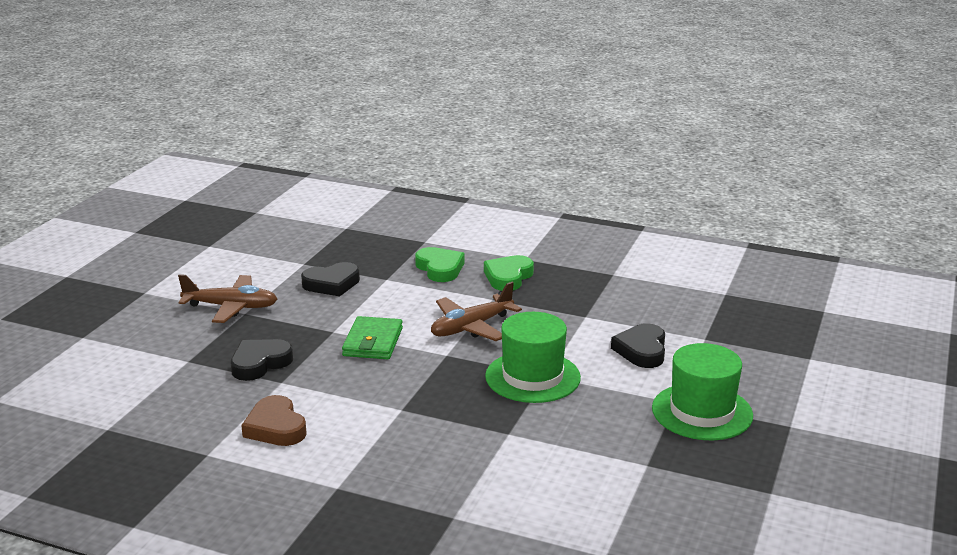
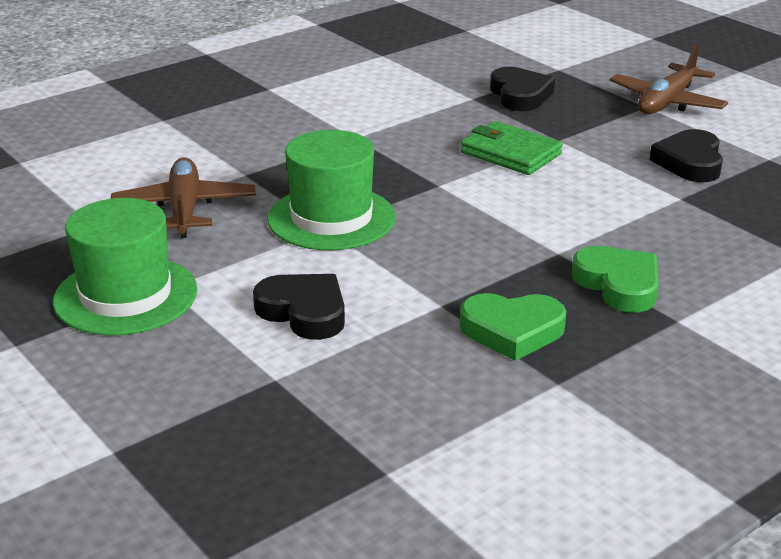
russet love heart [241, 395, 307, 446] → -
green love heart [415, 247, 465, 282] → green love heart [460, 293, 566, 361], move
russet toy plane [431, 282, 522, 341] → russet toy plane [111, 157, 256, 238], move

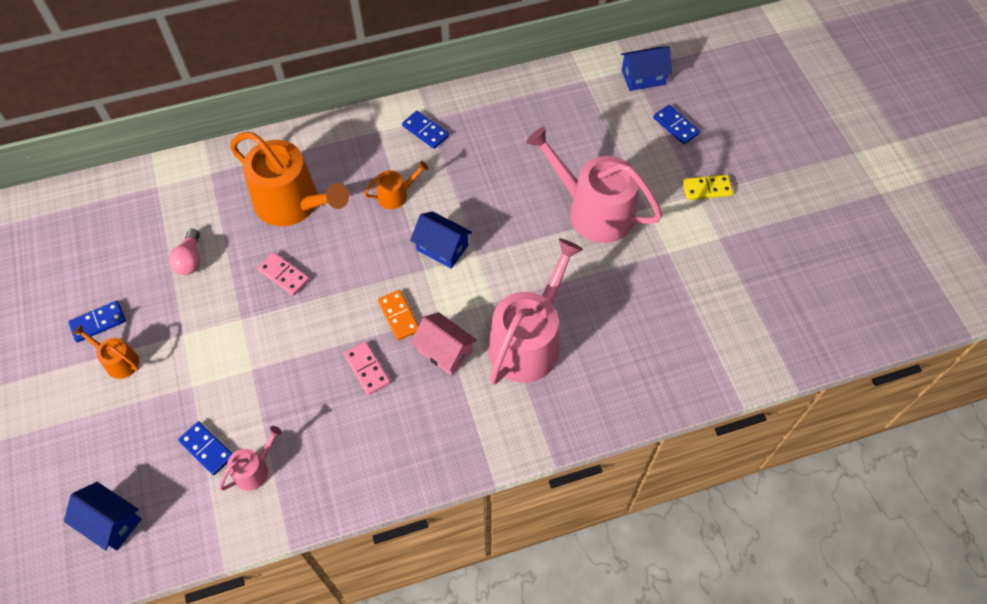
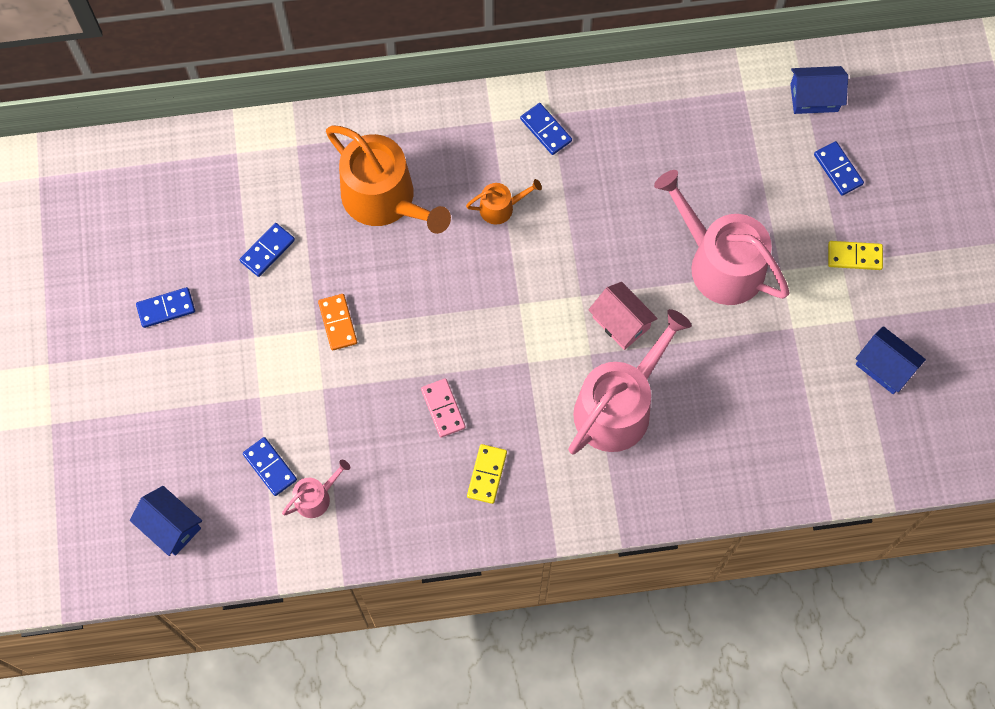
orange watering can [73, 325, 139, 379] → -
rosy domino tile [257, 252, 310, 296] → -
- → golden domino tile [467, 444, 507, 504]
orange domino tile [378, 290, 419, 341] → orange domino tile [318, 294, 357, 351], move
cobalt house [410, 211, 472, 269] → cobalt house [855, 326, 926, 394], move
rosy house [411, 312, 477, 376] → rosy house [588, 282, 658, 350], move
rosy lightbulb [169, 229, 201, 275] → cobalt domino tile [240, 223, 295, 277]

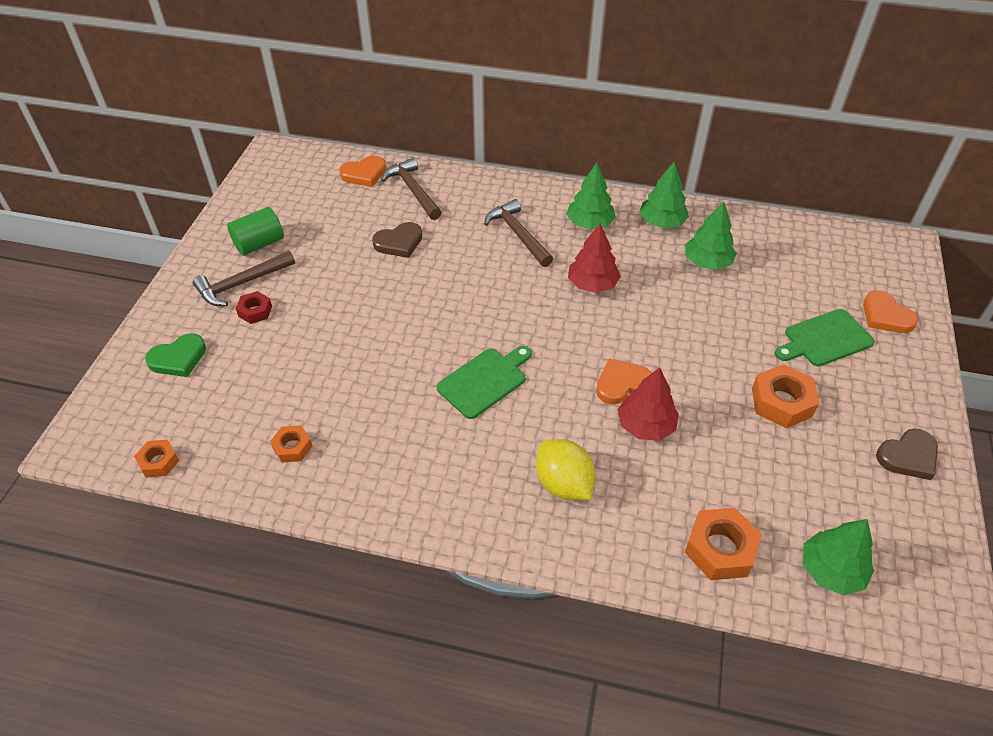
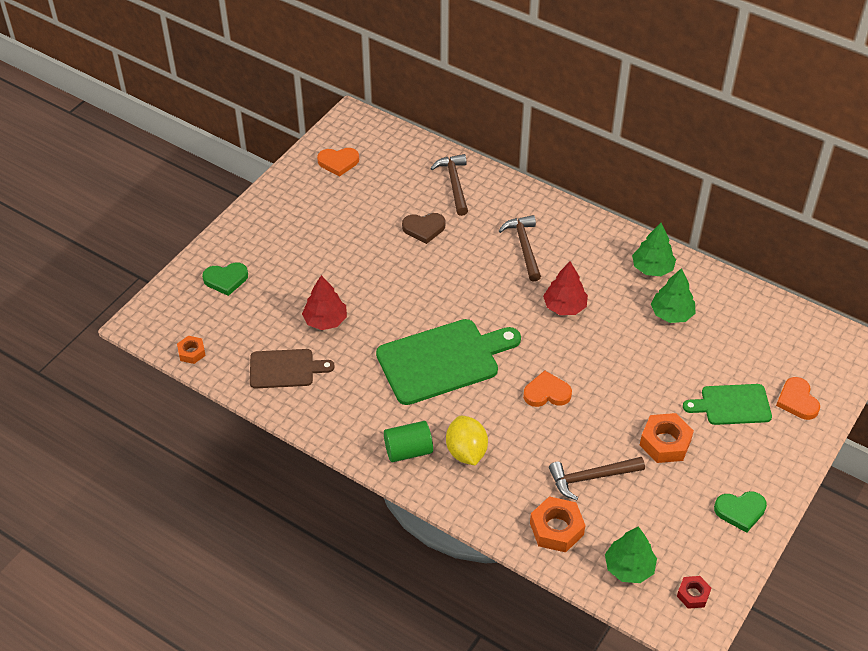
green toy tree [566, 163, 616, 230] → -
russet claw hammer [193, 251, 295, 306] → russet claw hammer [549, 457, 645, 500], move
green cylinder [227, 207, 284, 255] → green cylinder [384, 421, 433, 462], move
red hex nut [236, 291, 272, 324] → red hex nut [677, 576, 711, 609], move
orange love heart [339, 156, 386, 187] → orange love heart [317, 148, 359, 177], move
red toy tree [617, 368, 679, 441] → red toy tree [302, 275, 347, 330], move
orange hex nut [270, 425, 312, 463] → russet chopping board [250, 349, 335, 388]
russet love heart [876, 429, 938, 480] → green love heart [714, 491, 767, 533]
green chopping board [436, 346, 532, 419] → green chopping board [376, 319, 521, 405], x1.72

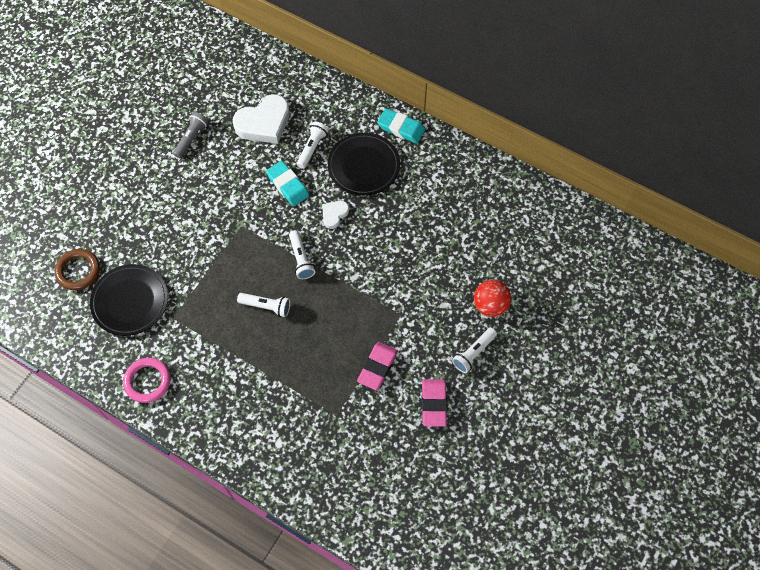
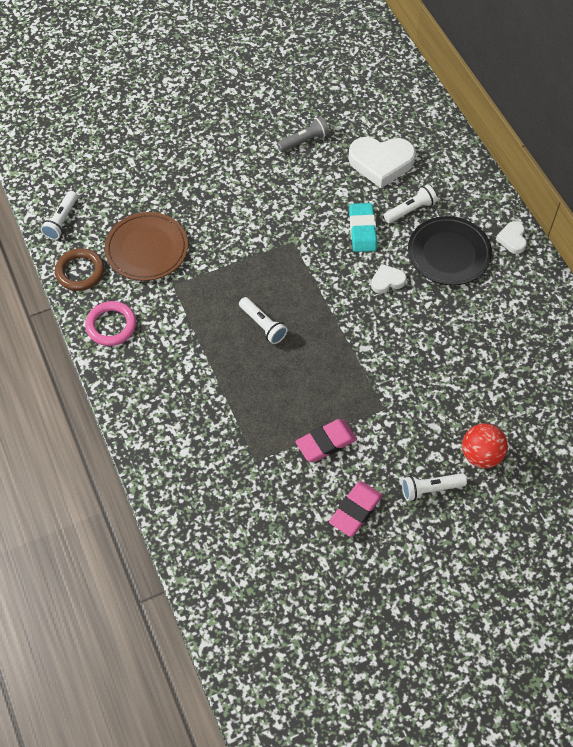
russet ring [55, 249, 100, 290] → russet ring [55, 248, 104, 291], move
white pocket torch [289, 230, 315, 279] → white pocket torch [40, 191, 78, 240], move
teal eraser [377, 108, 425, 144] → white love heart [496, 221, 527, 254]
jet-black flat dish [90, 264, 168, 336] → russet flat dish [105, 212, 188, 281]

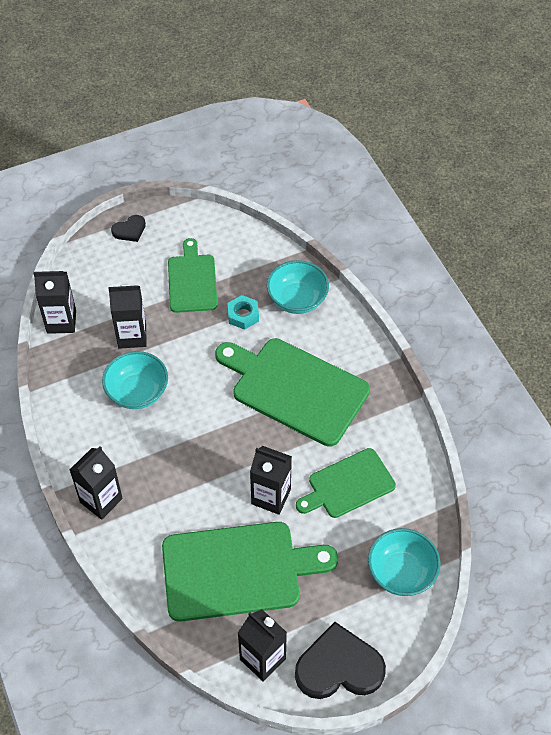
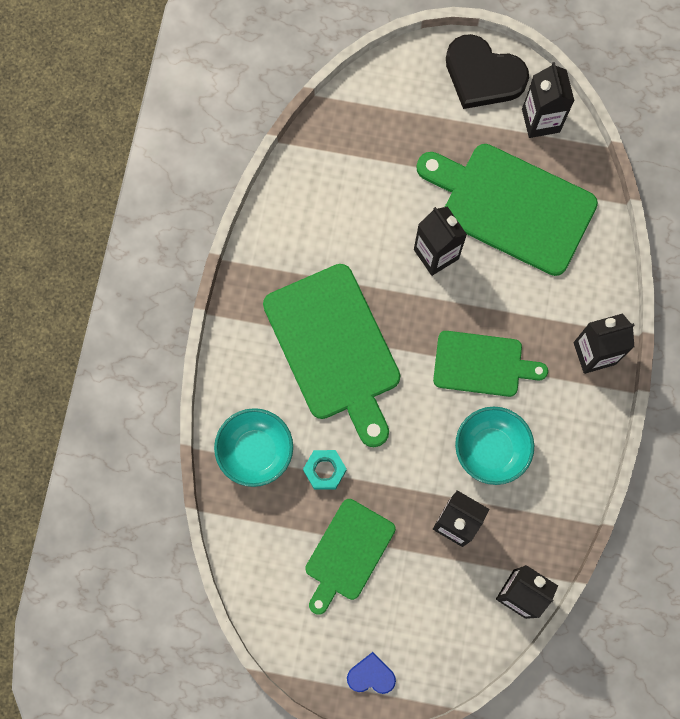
teal deep dish [368, 528, 440, 596] → -
green chopping board [296, 448, 396, 518] → green chopping board [433, 331, 548, 397], move
jet-black love heart [111, 215, 146, 242] → cobalt love heart [347, 652, 396, 694]

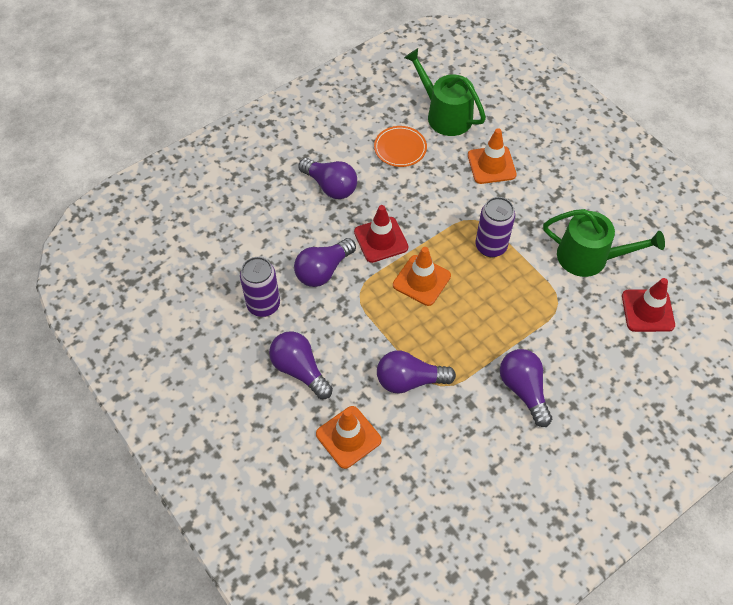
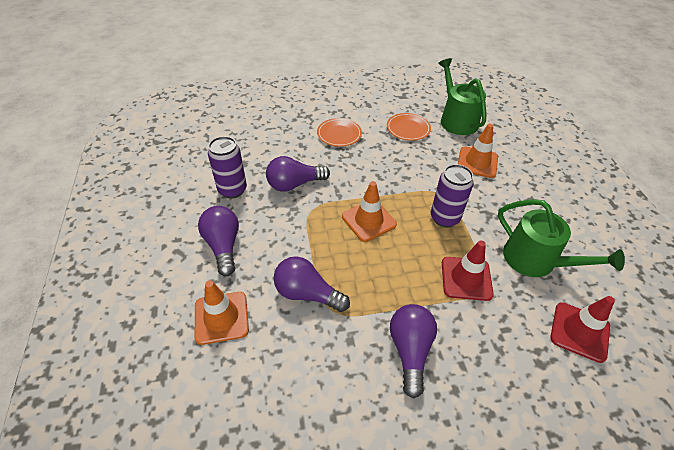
red traffic cone [354, 205, 408, 263] → red traffic cone [442, 241, 494, 301], move
purple lightbulb [298, 158, 357, 199] → orange flat dish [317, 118, 362, 147]

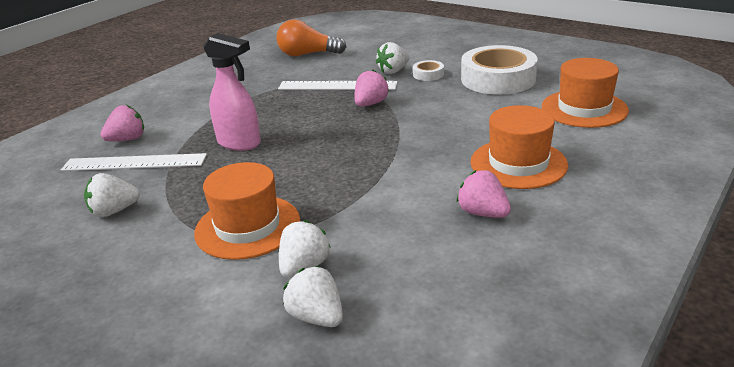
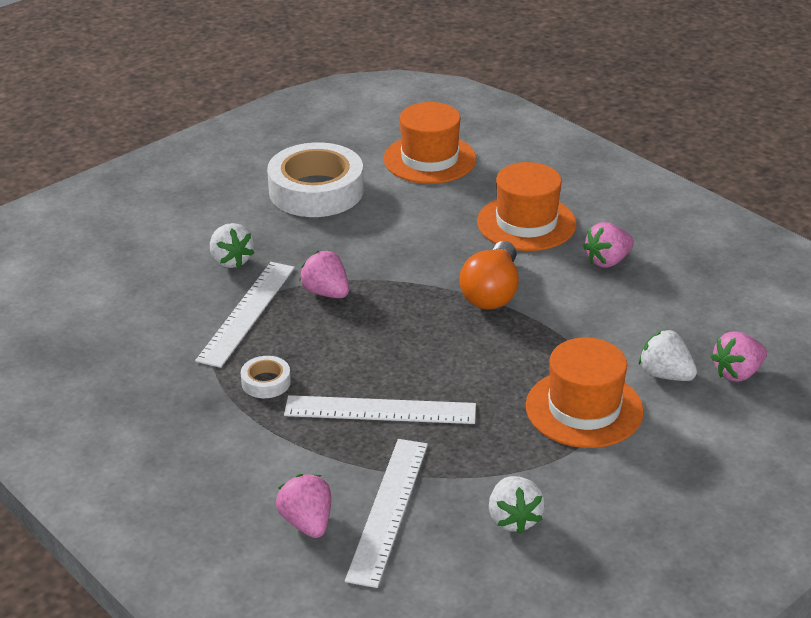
orange lightbulb [276, 19, 347, 56] → orange lightbulb [459, 241, 519, 310], move
white tape [413, 60, 444, 81] → white tape [241, 356, 291, 398], move
rosy sprayer [203, 33, 261, 151] → white measuring stick [284, 395, 476, 424]
white berry [283, 266, 343, 327] → rosy berry [711, 331, 767, 382]

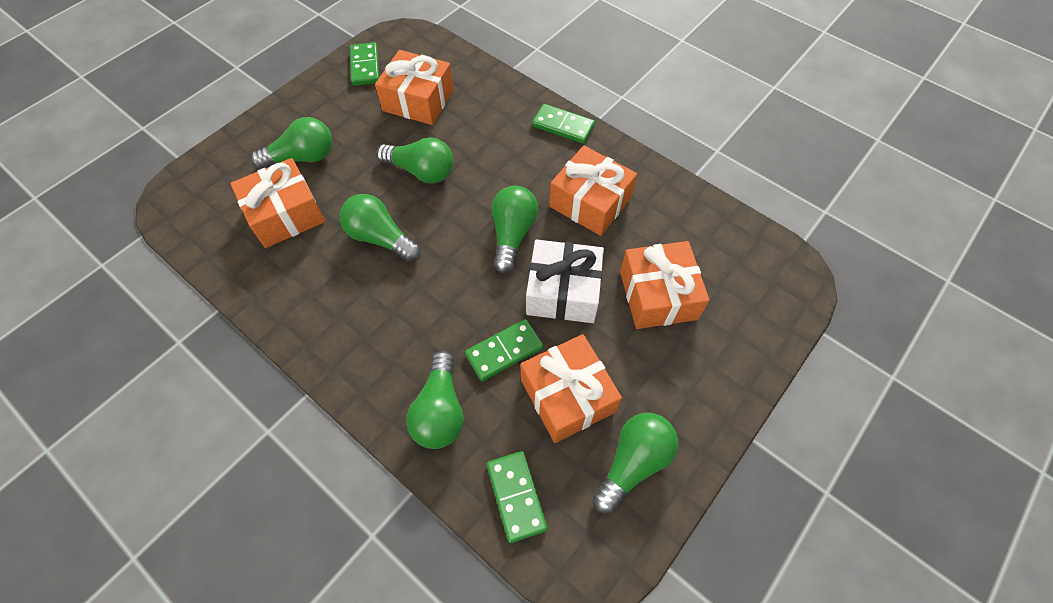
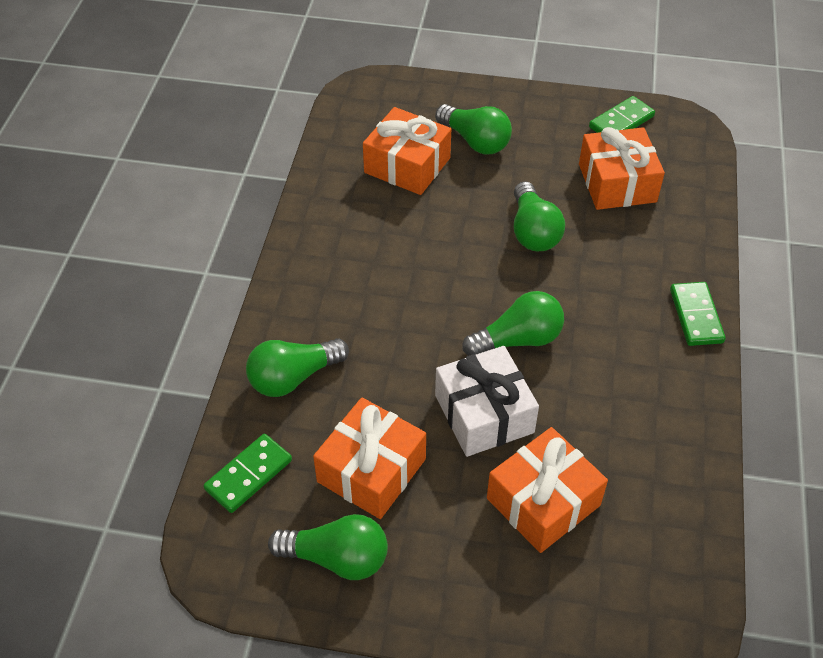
green lightbulb [339, 194, 421, 262] → -
green domino tile [465, 319, 543, 381] → -
orange wrapped gift [549, 146, 637, 236] → -

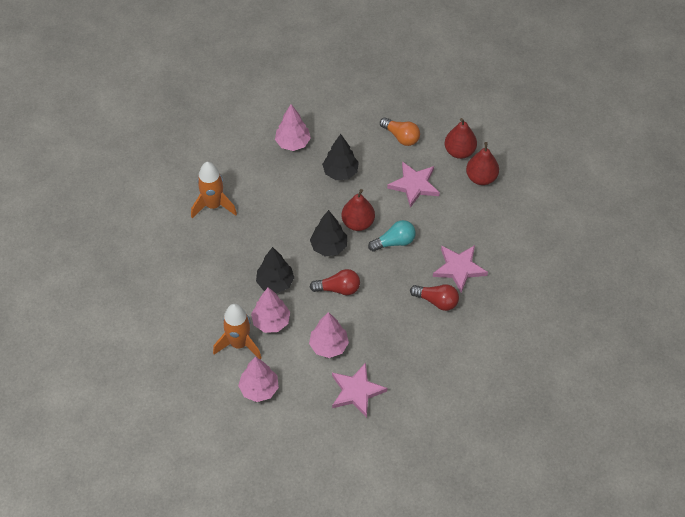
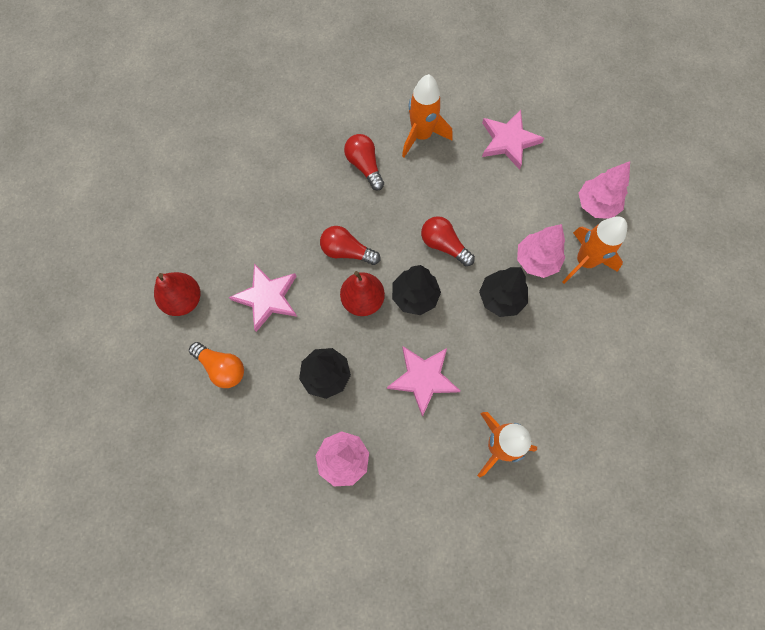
rosy toy tree [309, 312, 349, 358] → -
red pear [466, 142, 499, 185] → -
- → orange spaceship [402, 74, 453, 157]
rosy star [433, 245, 488, 293] → rosy star [387, 346, 460, 417], move
teal lightbulb [368, 220, 416, 252] → red lightbulb [320, 226, 380, 265]
orange lightbulb [380, 117, 420, 146] → orange lightbulb [189, 342, 244, 388], 135 degrees clockwise

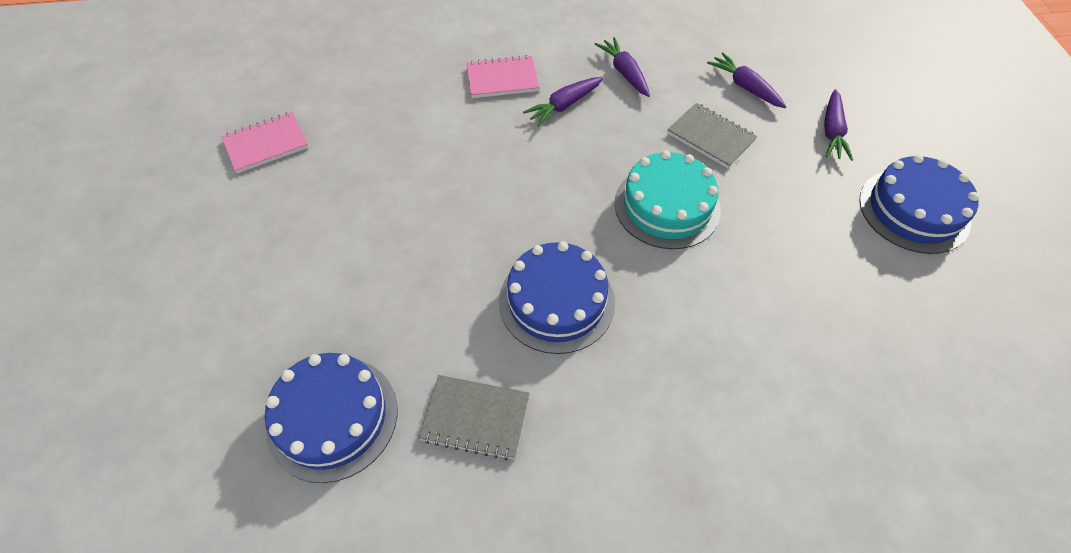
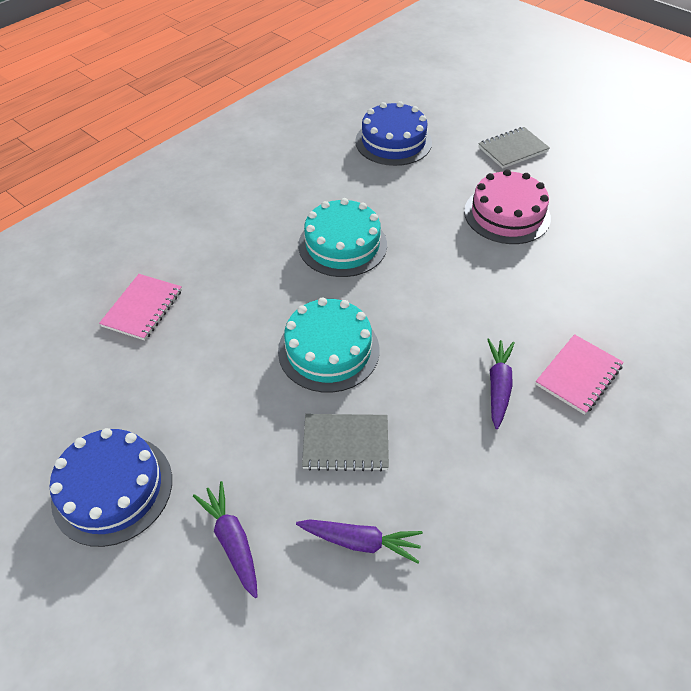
purple carrot [595, 37, 650, 97] → -
- → rosy gateau [464, 169, 551, 244]
rosy notepad [221, 112, 309, 173] → rosy notepad [99, 274, 182, 341], move
gray notepad [419, 375, 530, 460] → gray notepad [478, 127, 550, 168], move
cobalt gateau [499, 241, 615, 354] → teal gateau [298, 198, 387, 277]

